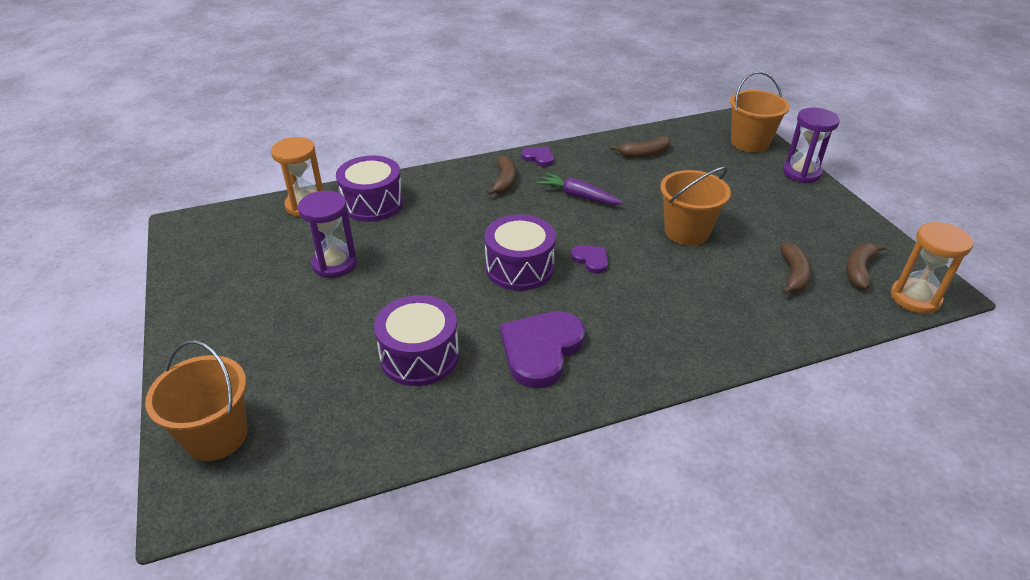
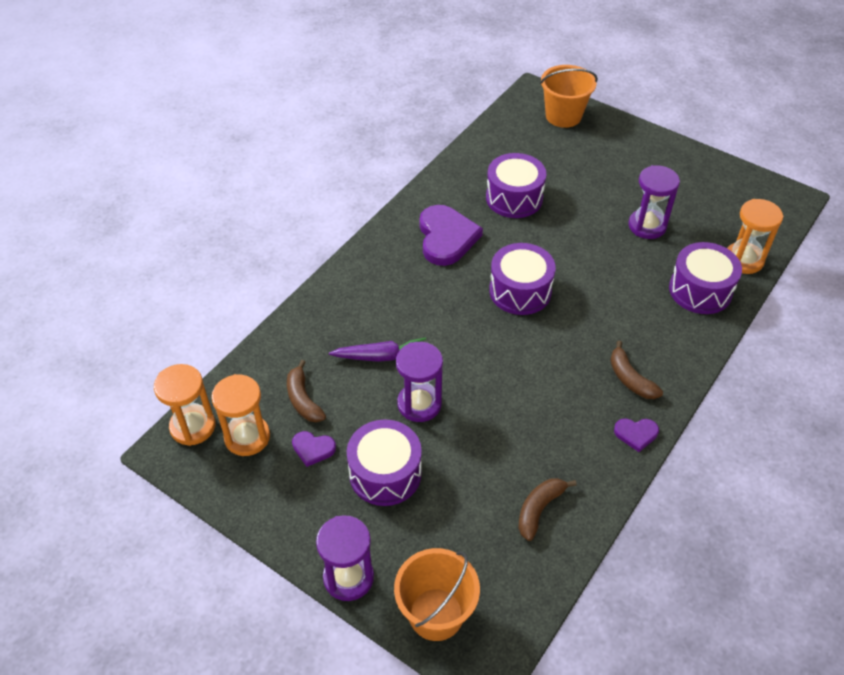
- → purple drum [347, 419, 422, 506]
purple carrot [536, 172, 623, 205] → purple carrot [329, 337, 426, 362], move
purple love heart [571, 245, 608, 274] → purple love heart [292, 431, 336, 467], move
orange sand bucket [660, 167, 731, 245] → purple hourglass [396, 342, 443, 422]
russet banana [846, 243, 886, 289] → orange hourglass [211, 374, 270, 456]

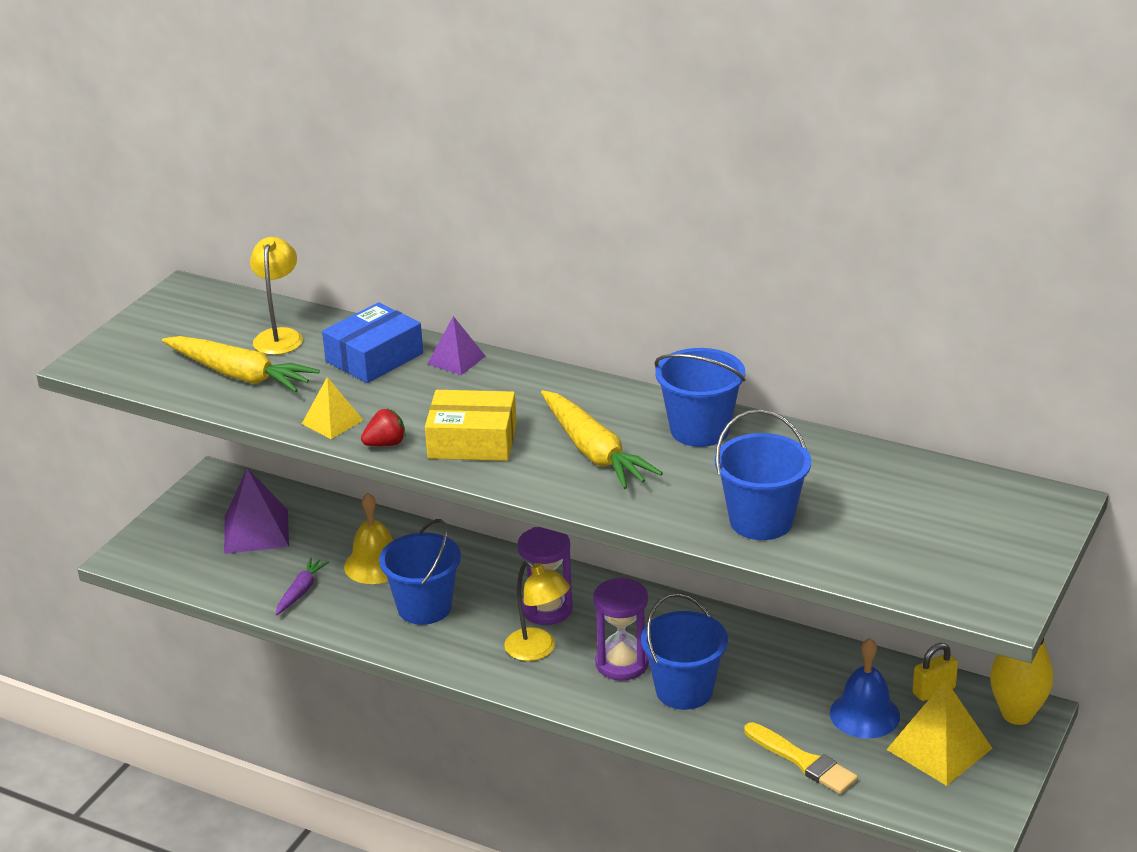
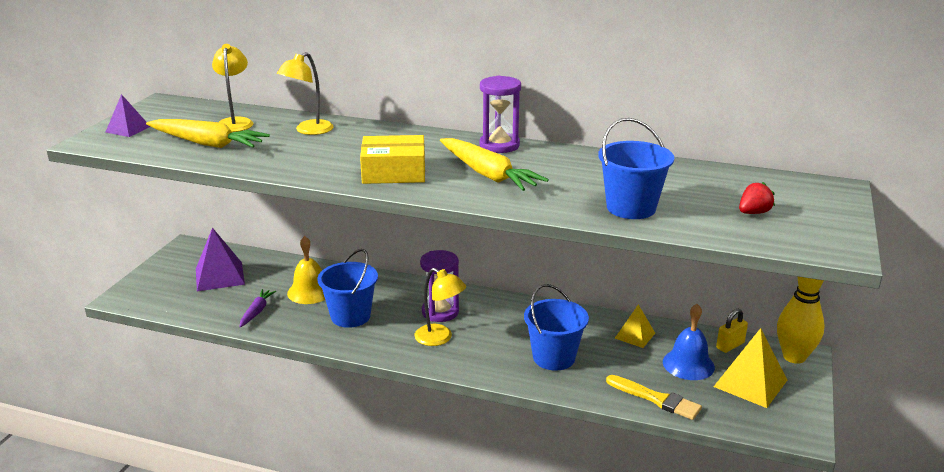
cobalt sand bucket [655, 348, 746, 447] → -
golden solid pyramid [302, 377, 363, 439] → golden solid pyramid [615, 304, 655, 348], move
red berry [361, 409, 406, 446] → red berry [739, 182, 775, 214], move
purple solid pyramid [428, 316, 485, 375] → purple solid pyramid [106, 94, 150, 137], move
purple hourglass [593, 578, 649, 681] → purple hourglass [480, 76, 521, 153], move
cobalt package [322, 302, 423, 383] → golden desk lamp [277, 52, 334, 135]

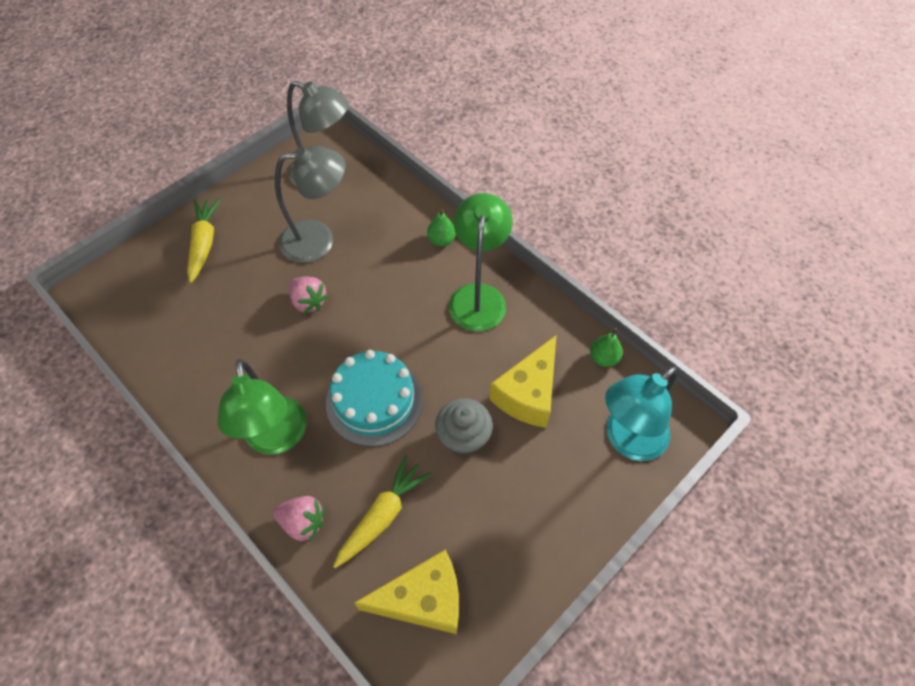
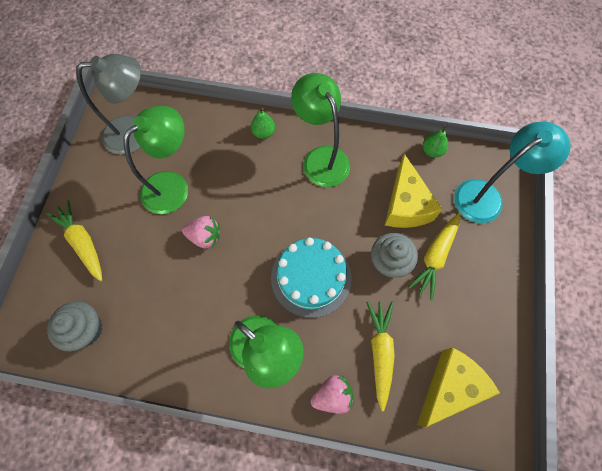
- → gray fairy cake [47, 301, 102, 351]
- → golden carrot [408, 213, 460, 300]
gray desk lamp [275, 146, 345, 263] → green desk lamp [123, 106, 188, 214]
teal desk lamp [605, 367, 678, 461] → teal desk lamp [454, 122, 571, 223], 135 degrees counterclockwise

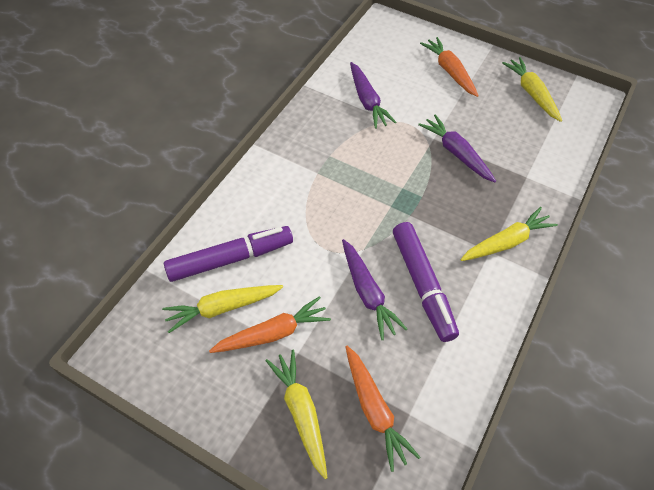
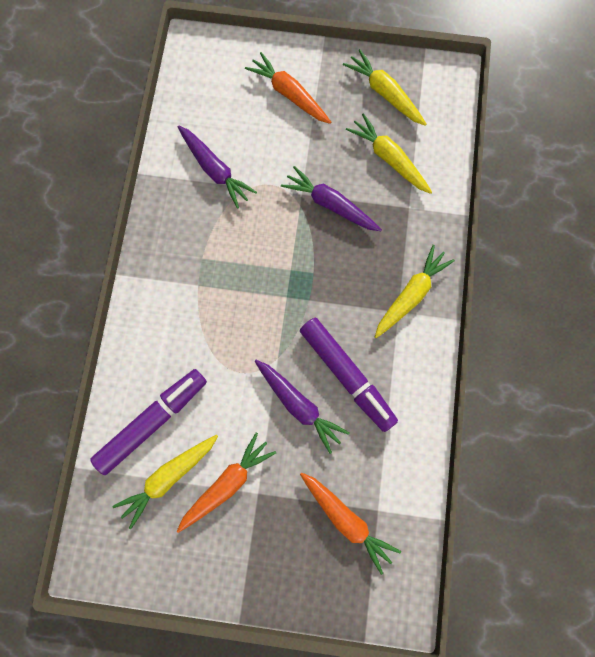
golden carrot [265, 350, 328, 479] → golden carrot [346, 113, 432, 194], move

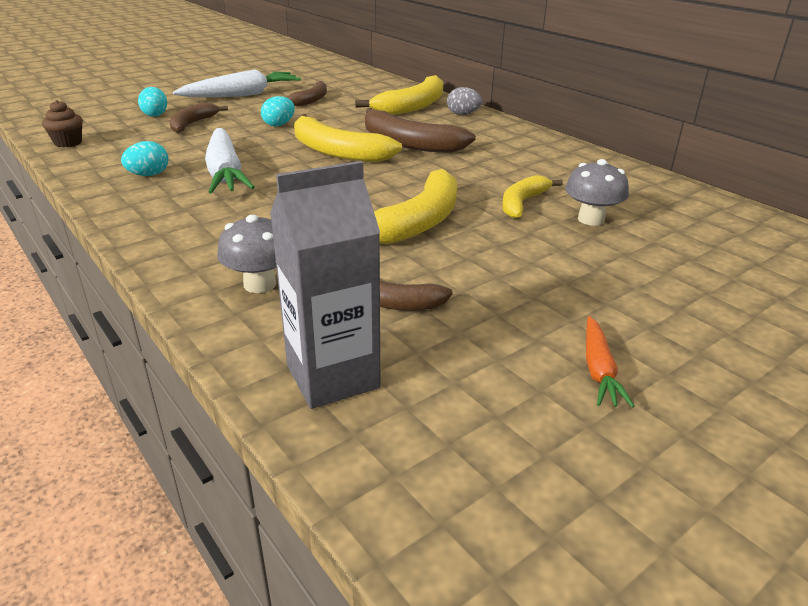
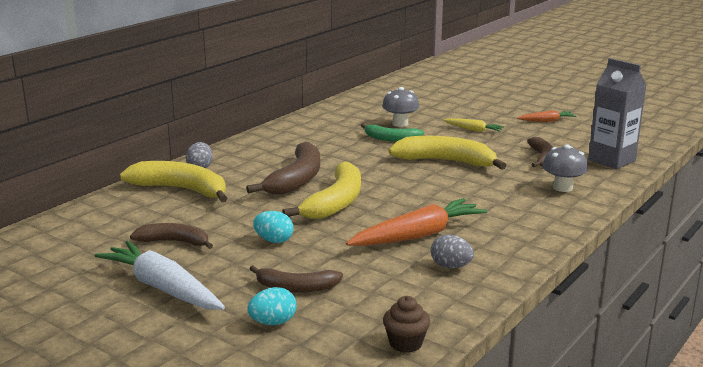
- → golden carrot [443, 118, 504, 132]
teal toy egg [121, 141, 168, 176] → gray toy egg [431, 235, 474, 268]
white carrot [205, 128, 255, 194] → orange carrot [346, 198, 487, 246]
golden banana [502, 175, 563, 218] → green banana [361, 124, 424, 142]

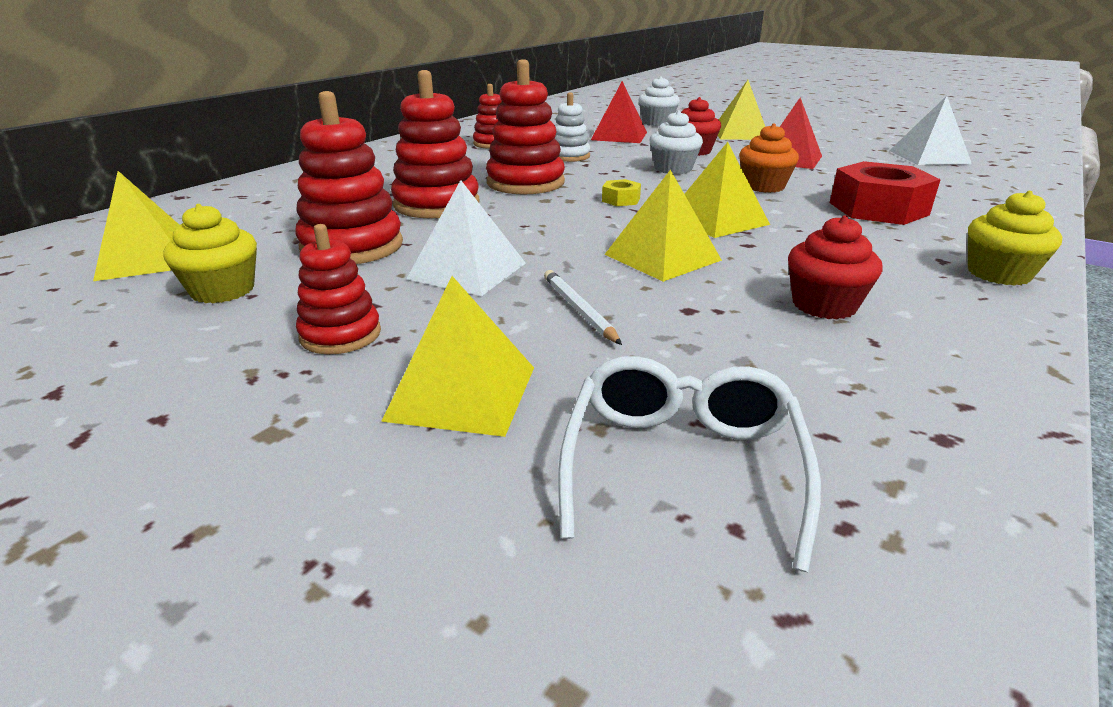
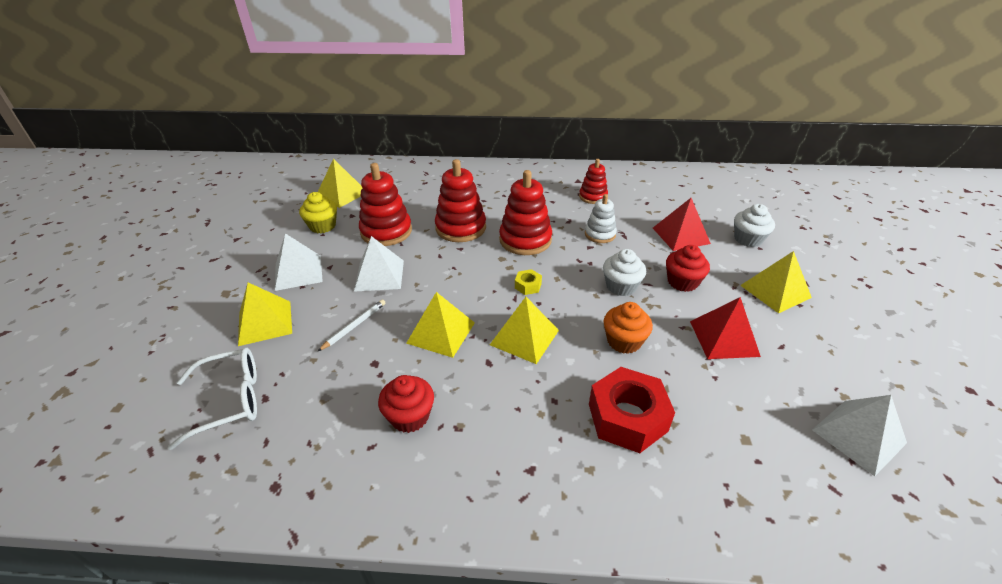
golden fairy cake [968, 191, 1062, 286] → -
red ring stacker [296, 224, 381, 354] → white solid pyramid [275, 233, 323, 291]

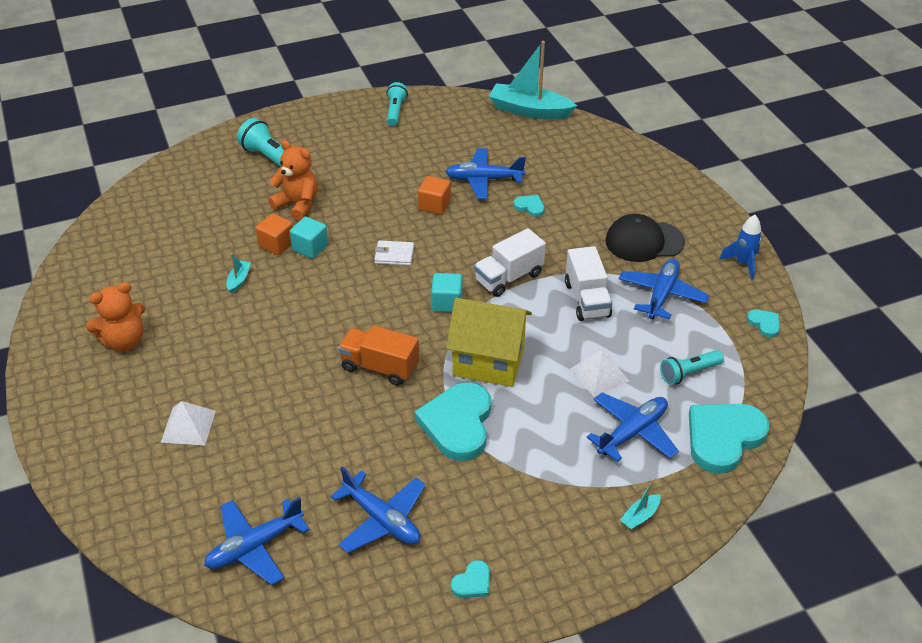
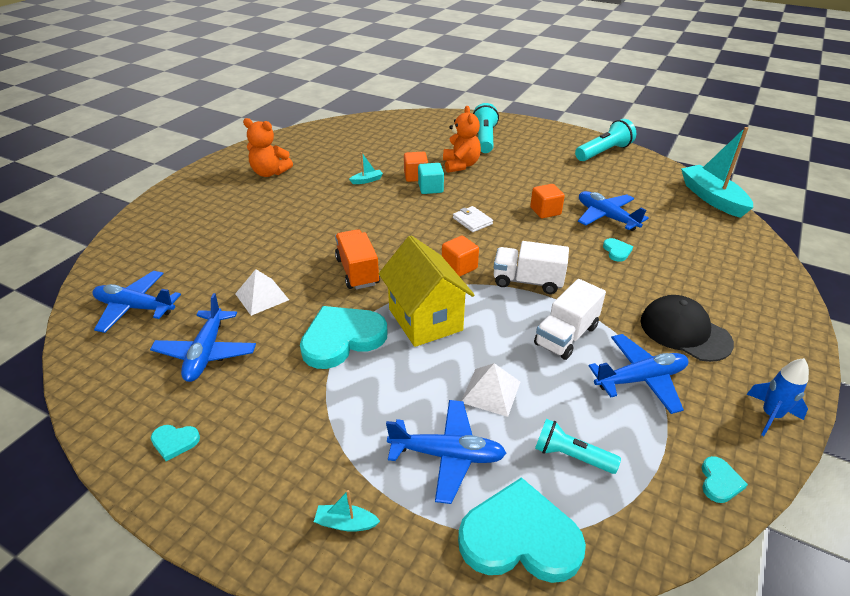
white solid pyramid [160, 401, 216, 445] → white solid pyramid [235, 269, 289, 316], move
teal solid cube [431, 273, 462, 312] → orange solid cube [442, 236, 479, 277]
teal pocket torch [387, 82, 408, 126] → teal pocket torch [575, 119, 636, 161], x1.52

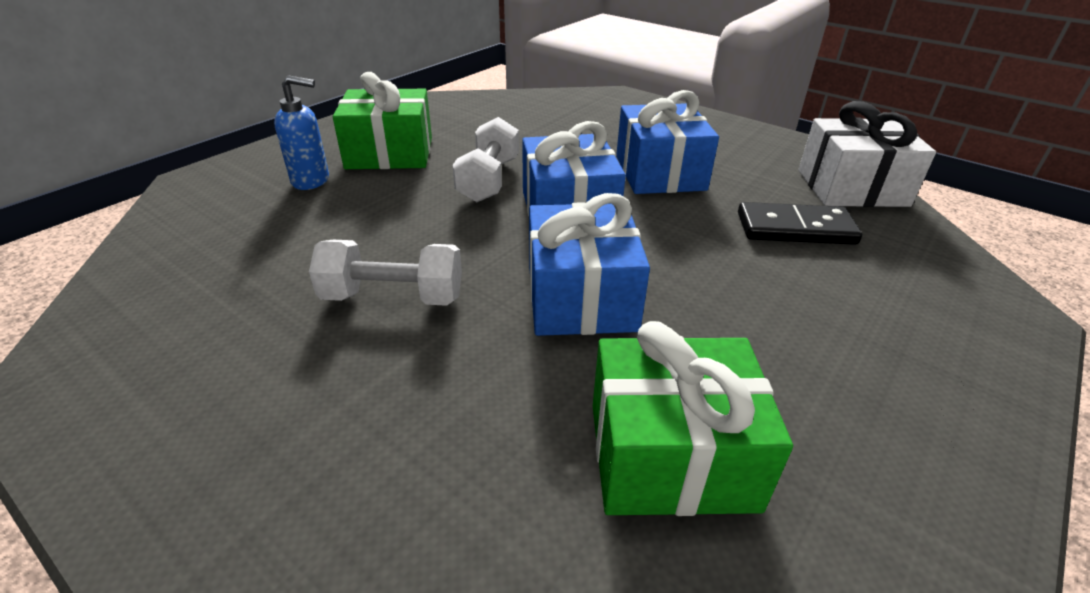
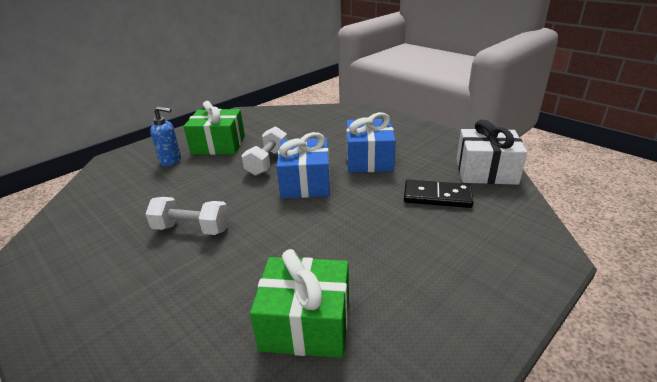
cobalt wrapped gift [529, 193, 650, 336] → -

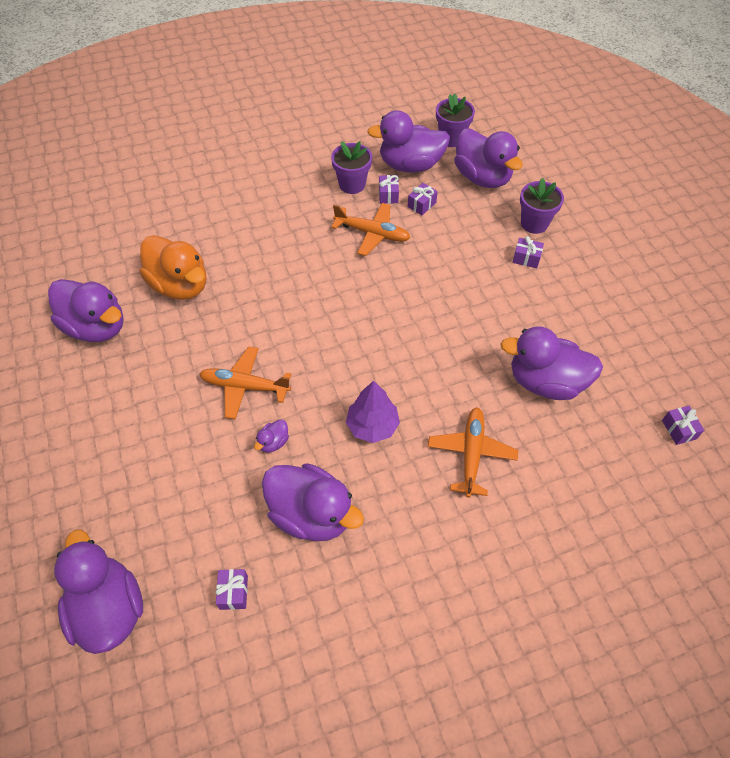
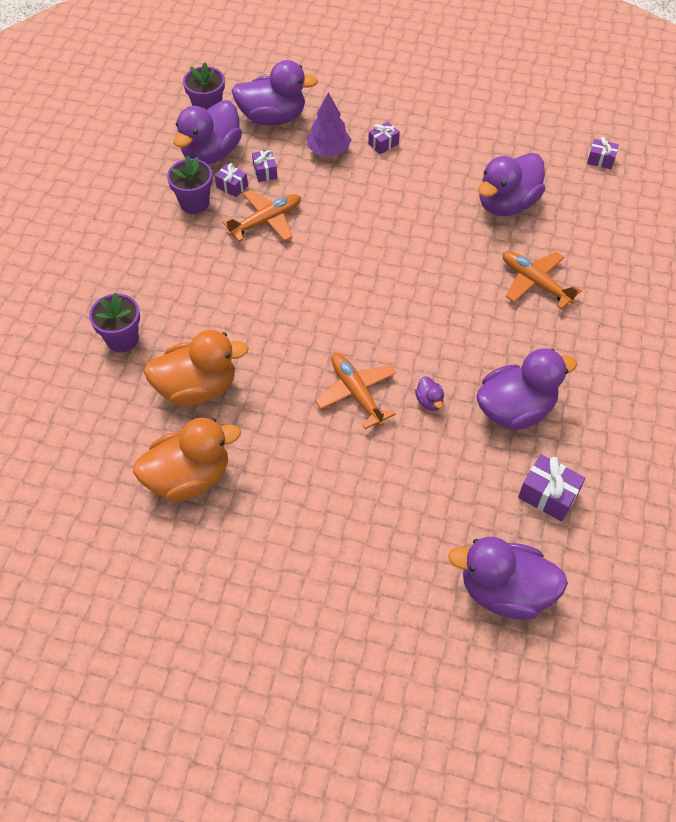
purple toy tree [346, 381, 400, 443] → purple toy tree [307, 92, 352, 156], move
purple potted plant [520, 178, 564, 234] → purple potted plant [89, 293, 140, 352], move
purple toy duck [48, 279, 124, 342] → orange toy duck [133, 418, 241, 502]
orange toy plane [199, 346, 291, 419] → orange toy plane [315, 353, 396, 429], 105 degrees clockwise
purple wrapped gift [215, 569, 248, 610] → purple wrapped gift [518, 454, 586, 522], x1.57

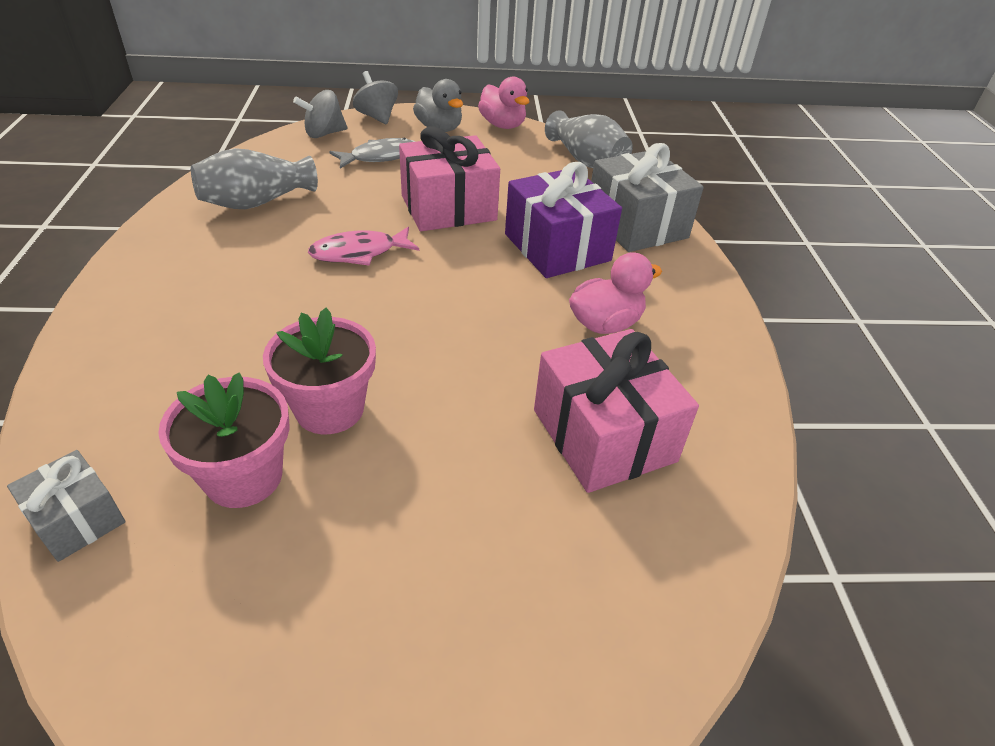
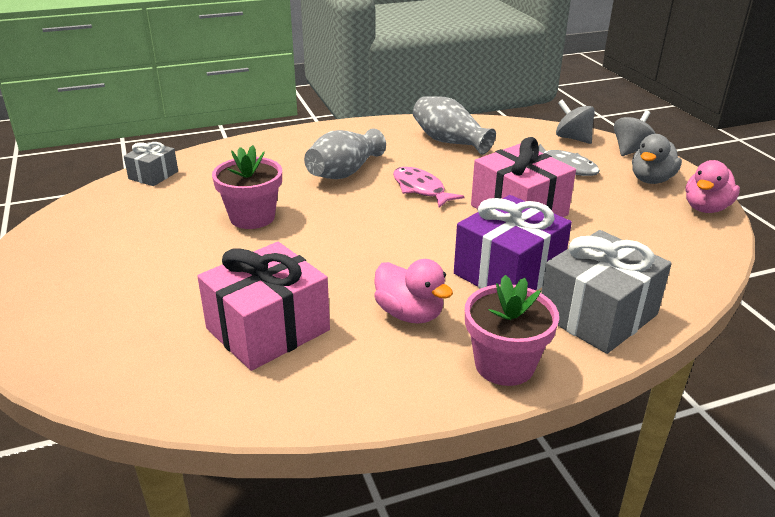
rosy potted plant [158, 372, 290, 508] → rosy potted plant [465, 275, 559, 386], move
gray flower vase [545, 110, 633, 168] → gray flower vase [304, 128, 386, 179], move

